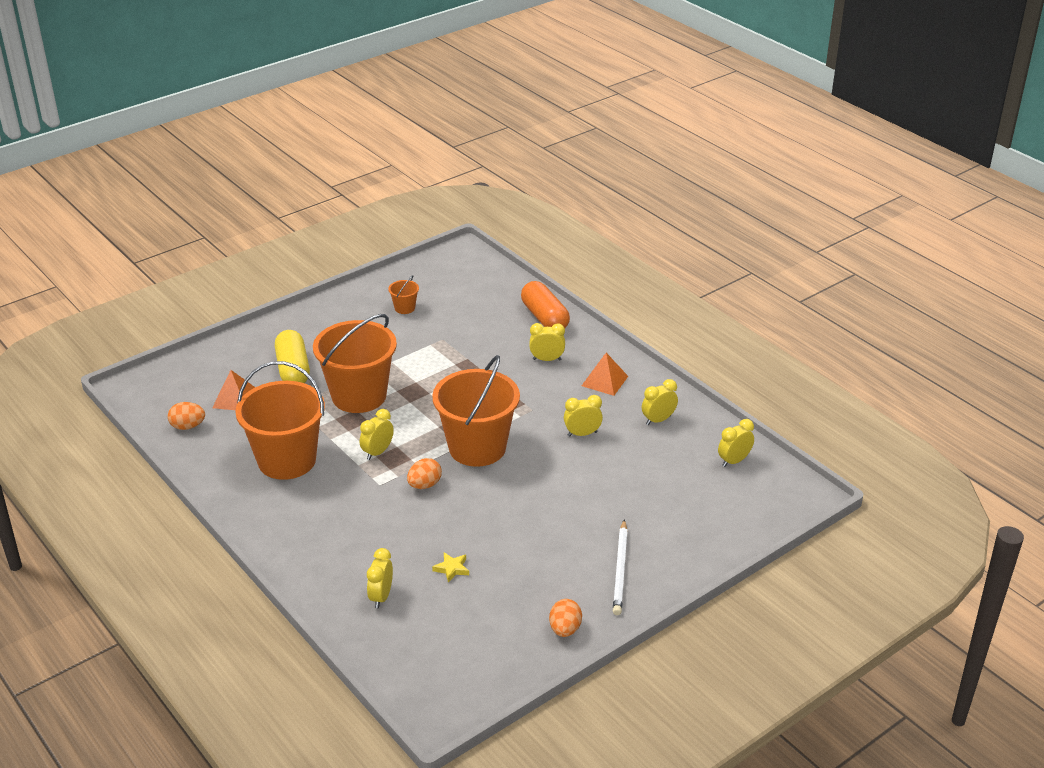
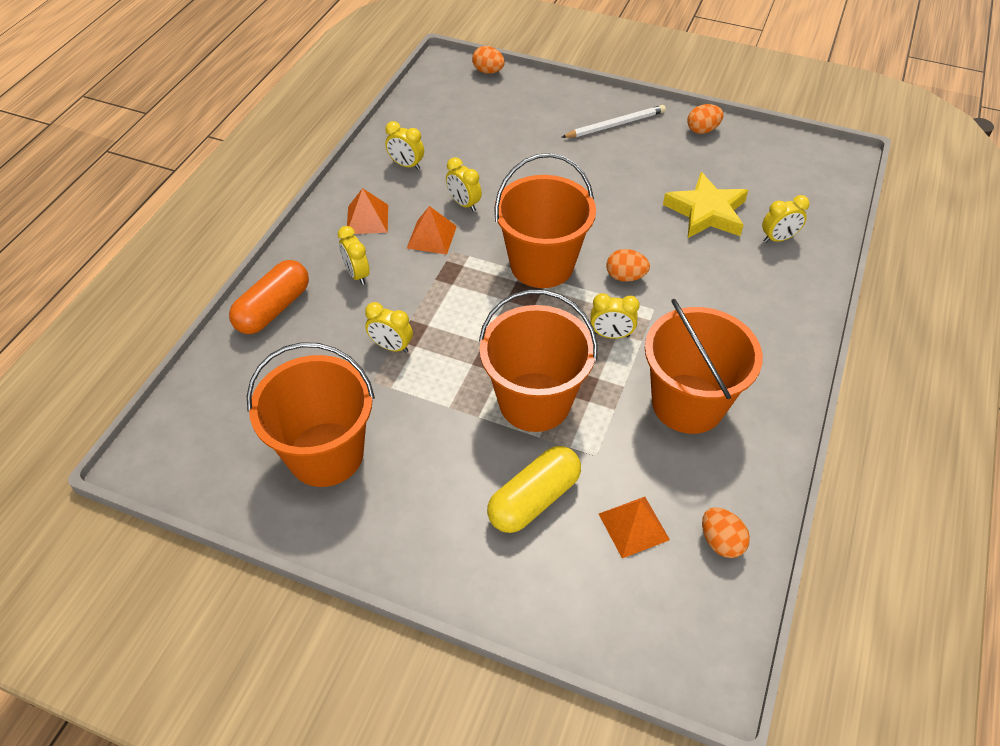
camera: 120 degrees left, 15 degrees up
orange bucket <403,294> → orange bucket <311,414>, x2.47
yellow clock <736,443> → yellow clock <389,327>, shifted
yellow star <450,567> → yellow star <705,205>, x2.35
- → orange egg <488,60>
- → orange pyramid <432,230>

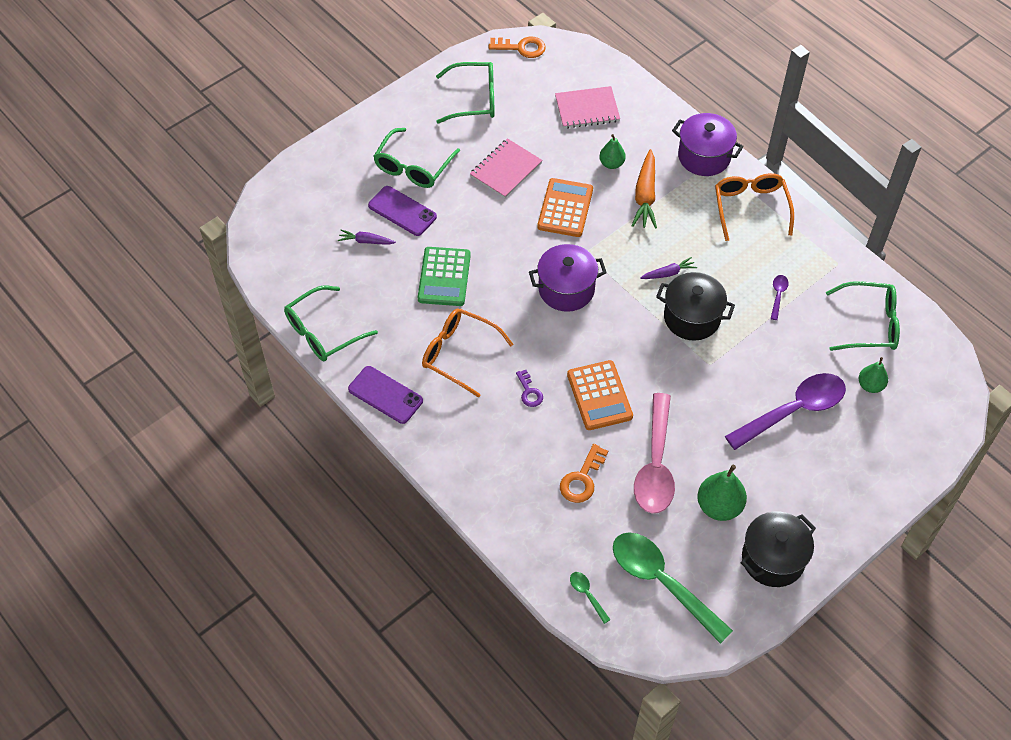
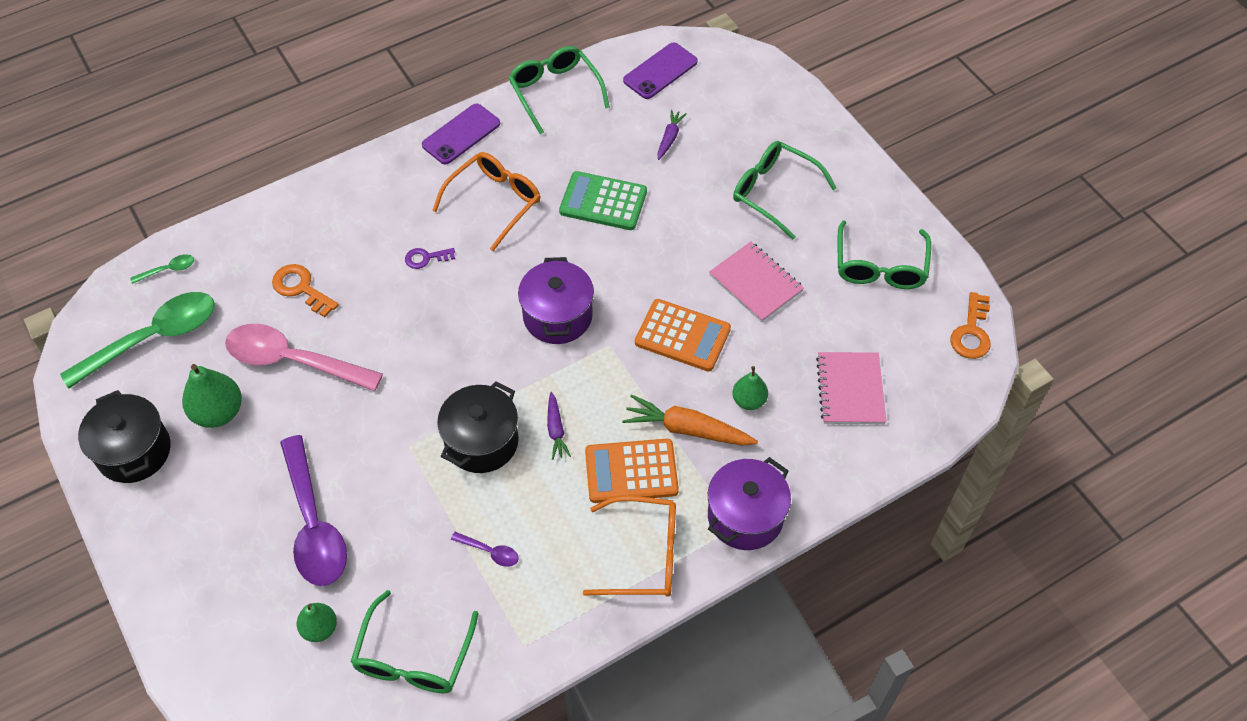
camera: 100 degrees right, 0 degrees up
purple phone <402,211> → purple phone <660,70>, shifted
orange calculator <600,395> → orange calculator <632,471>, shifted

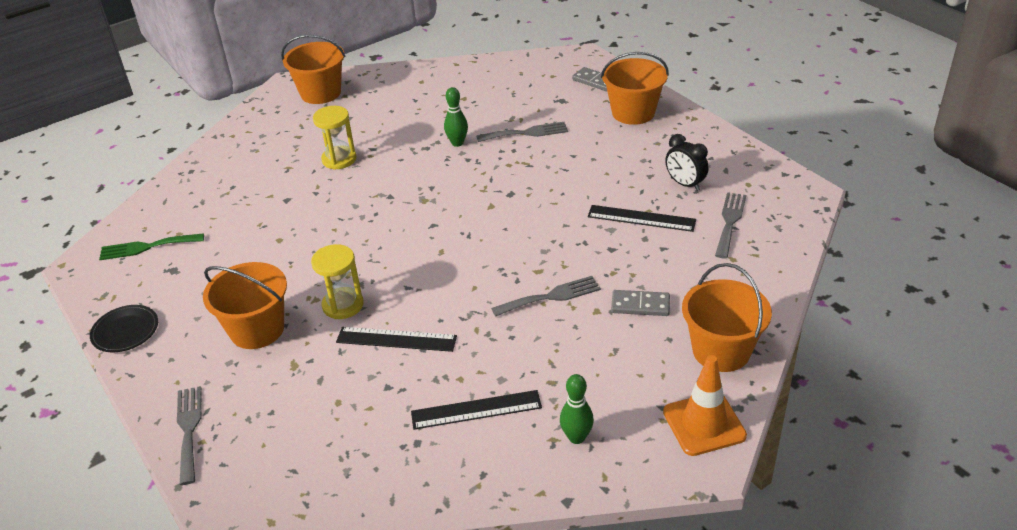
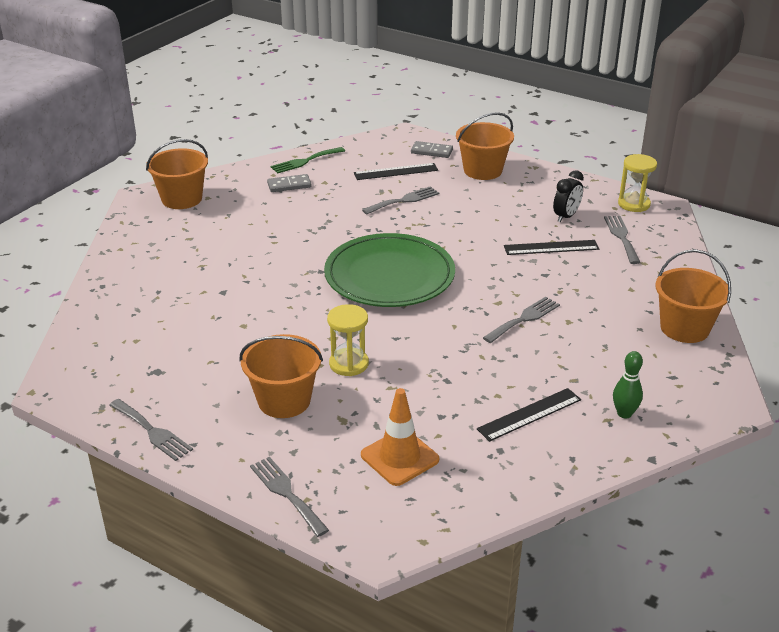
camera: 25 degrees left, 5 degrees down
green bowling pin <456,117> → -
yellow hourglass <334,138> → yellow hourglass <637,183>, shifted
black clock <687,162> → black clock <568,196>, 75 degrees counterclockwise
green fork <151,246> → green fork <308,160>, shifted
grey domino <640,303> → grey domino <289,183>, shifted
black plate <124,328> → grey fork <151,430>
black ruler <396,339> → black ruler <396,171>, shifted
orange traffic cone <705,405> → orange traffic cone <400,437>, shifted
- → green plate <389,270>

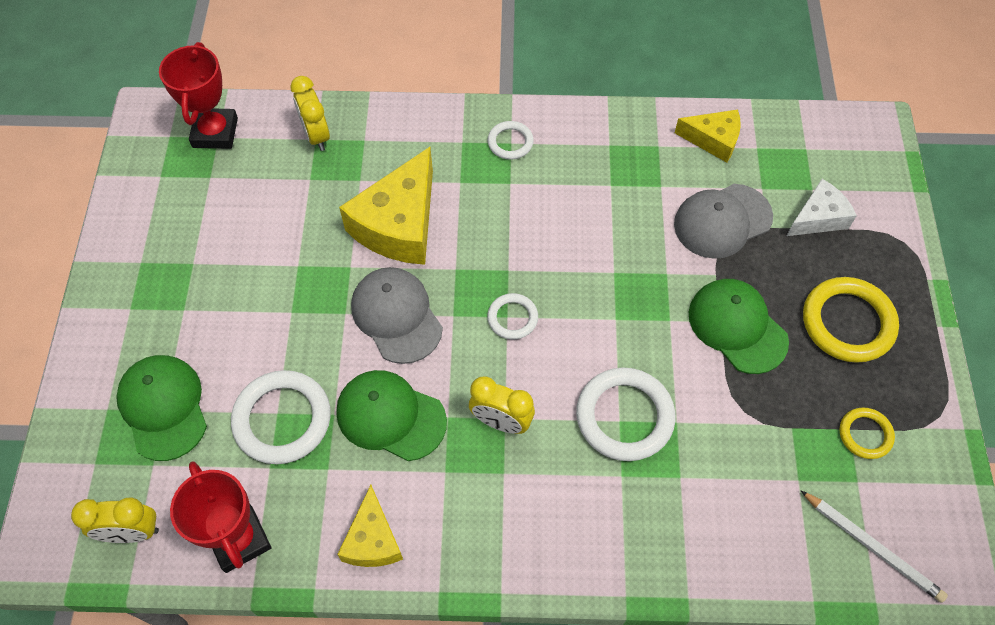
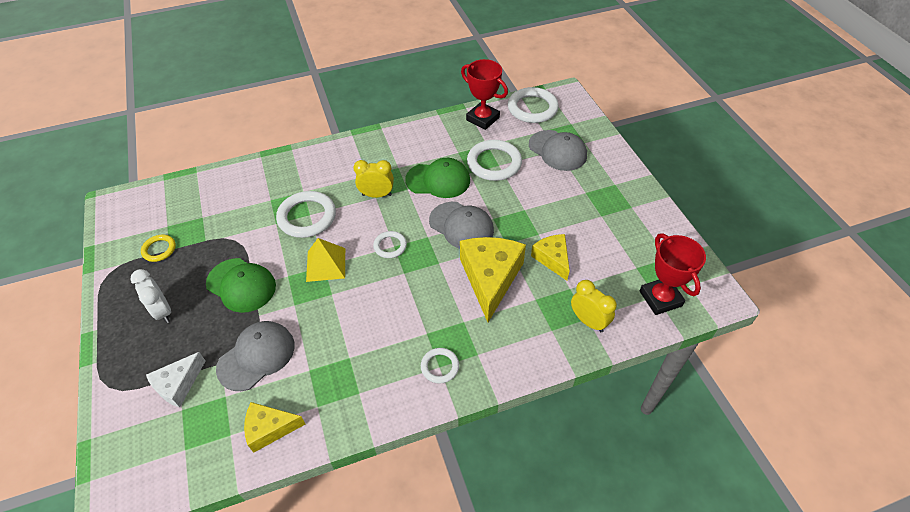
camera: 160 degrees right, 10 degrees down
yellow ring <851,320> → white clock <150,296>
green cap <161,408> → grey cap <558,150>
yellow cheese <370,526> → yellow cheese <550,257>, shifted
white pencil <874,547> → -
yellow clock <115,520> → white ring <533,105>
- → yellow pyramid <325,260>

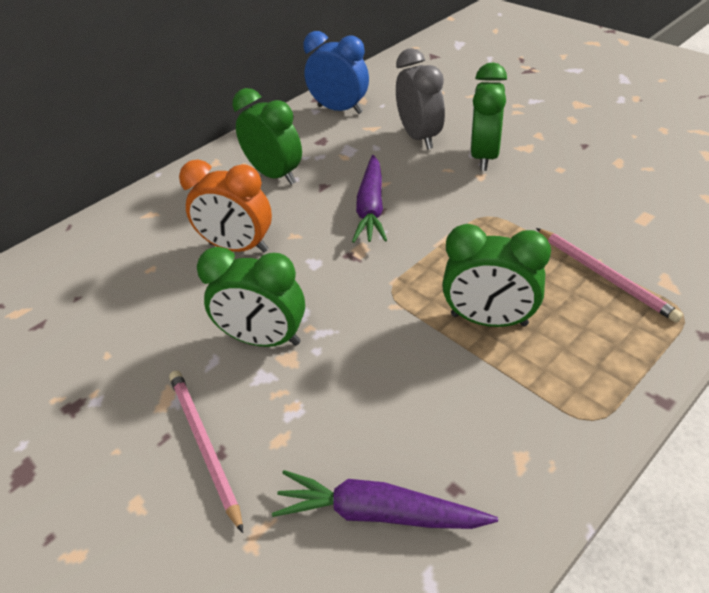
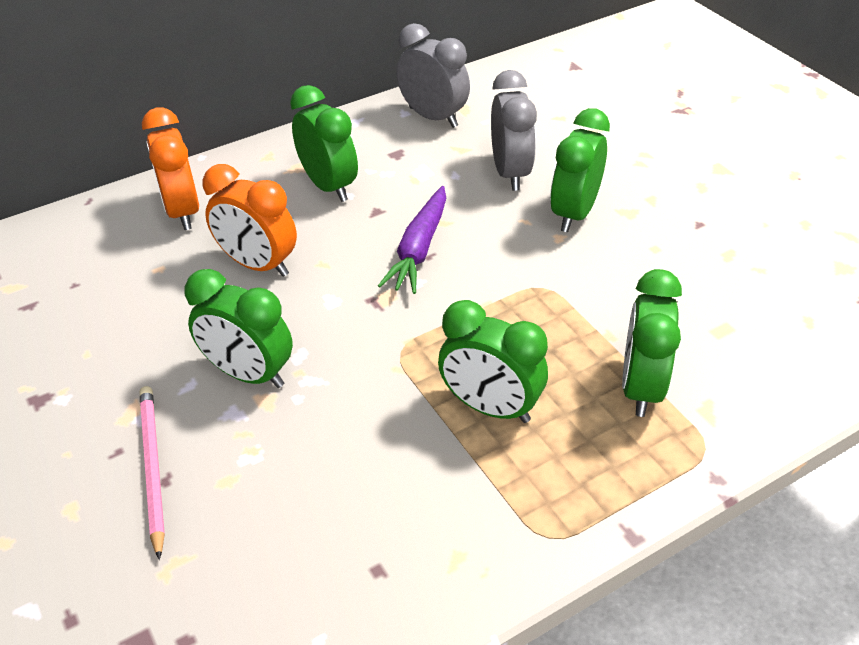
camera: 10 degrees right, 0 degrees up
blue clock <336,72> → grey clock <433,75>
pink pencil <609,275> → green clock <652,343>
purple carrot <385,499> → -
- → orange clock <170,169>

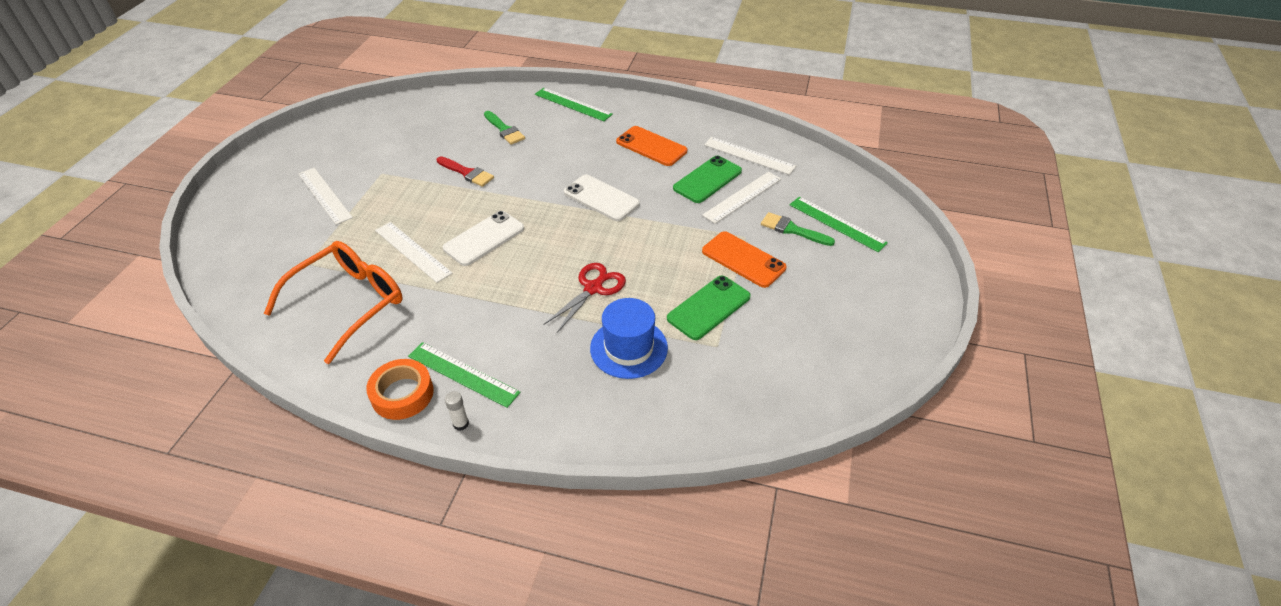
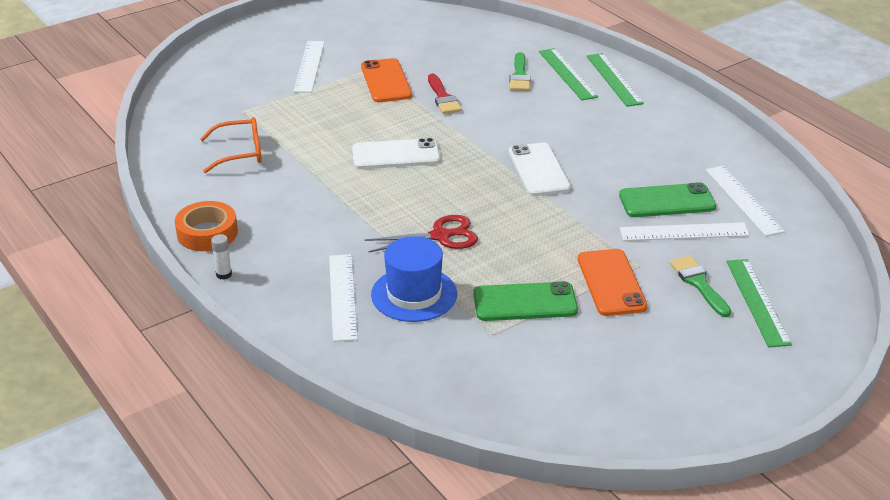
camera: 40 degrees right, 10 degrees down
orange phone <651,146> → orange phone <386,80>, shifted
white ruler <413,252> → white ruler <343,298>, shifted
orange glasses <333,302> → orange glasses <231,145>, x0.61
green ruler <464,375> → green ruler <568,74>, shifted

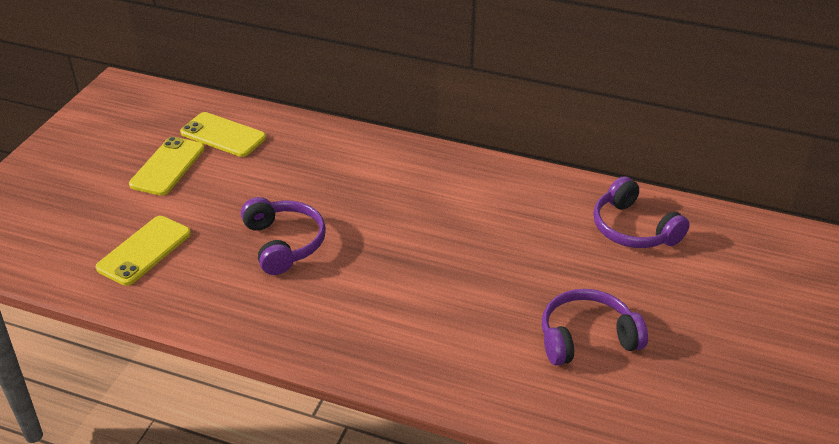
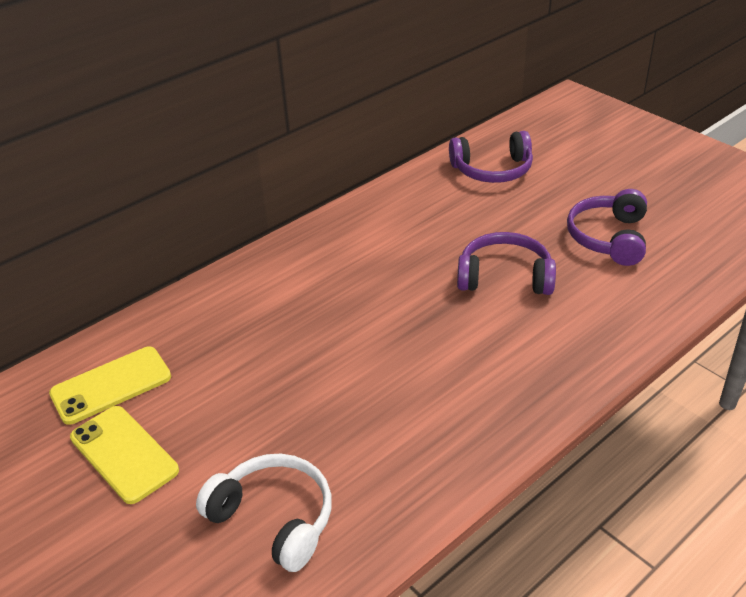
camera: 60 degrees left, 0 degrees up
purple headphones <283,236> → purple headphones <506,263>, shifted
yellow phone <143,251> → white headphones <264,513>

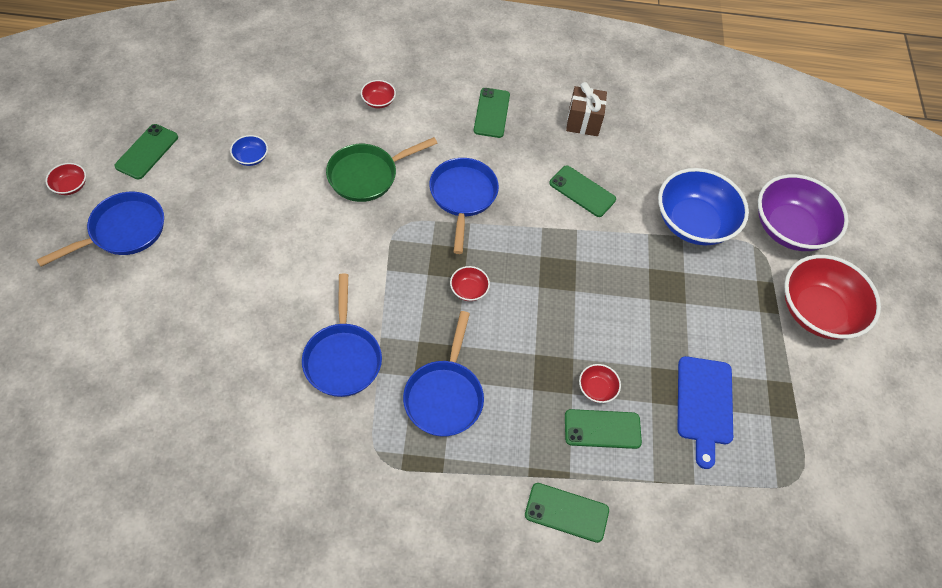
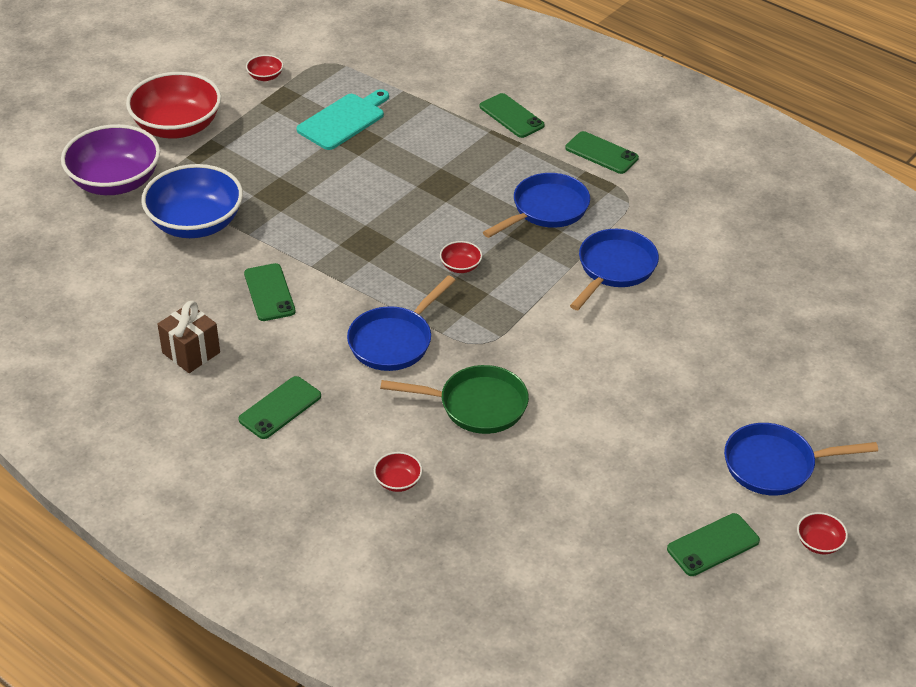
camera: 140 degrees left, 15 degrees down
blue bowl <249,150> → -
blue cutting board <705,412> → turquoise cutting board <343,119>
red bowl <600,383> → red bowl <264,68>, shifted
green phone <603,429> → green phone <602,152>, shifted

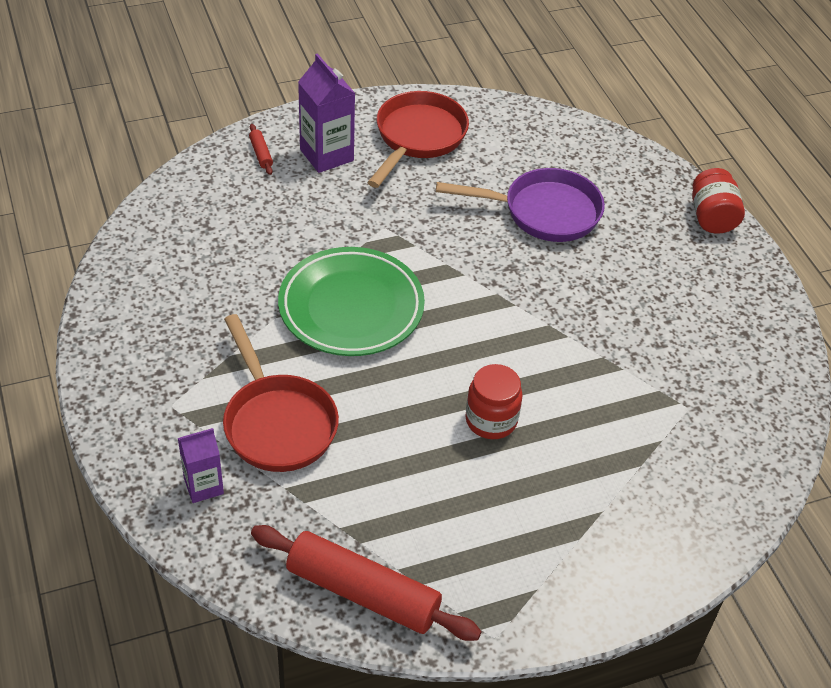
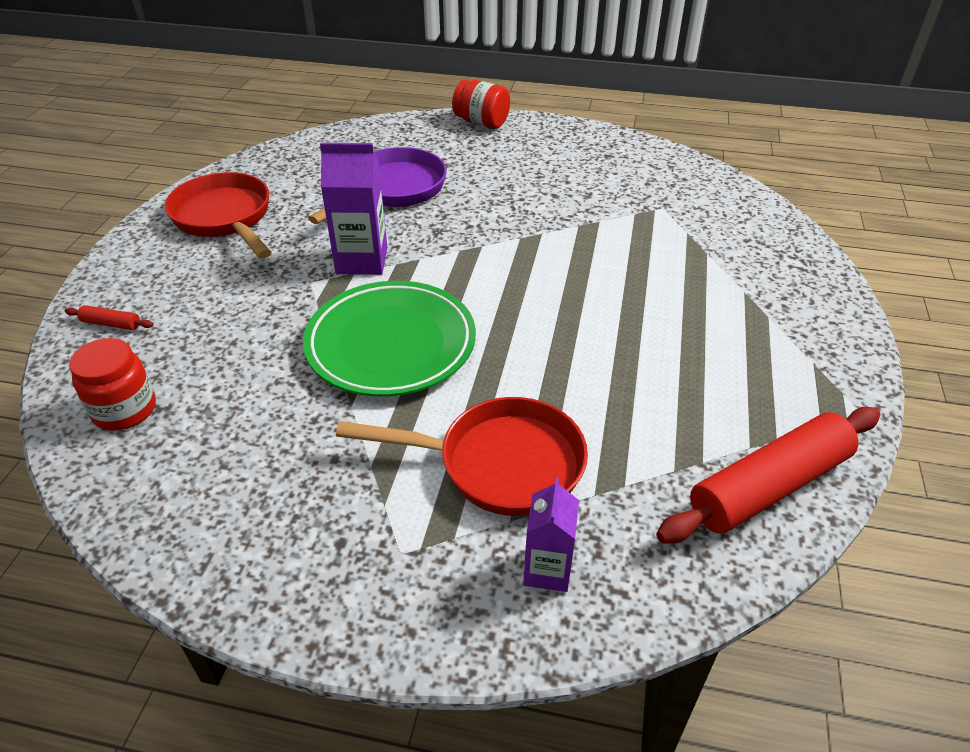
camera: 55 degrees left, 5 degrees down
purple carton <326,113> → purple carton <353,209>, shifted
red jar <494,401> → red jar <112,384>, shifted

